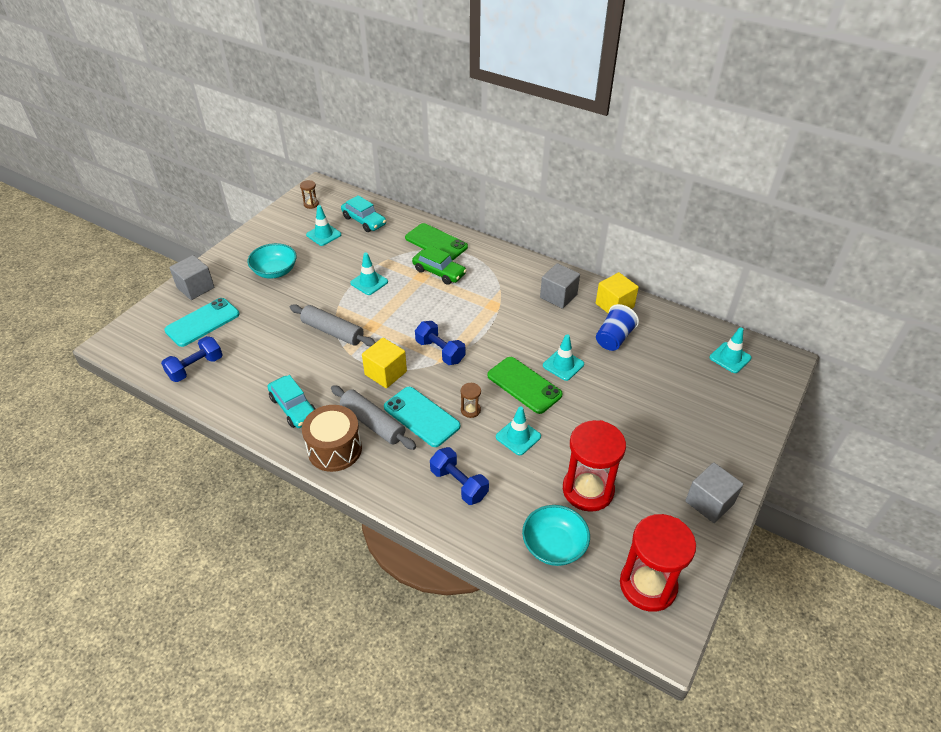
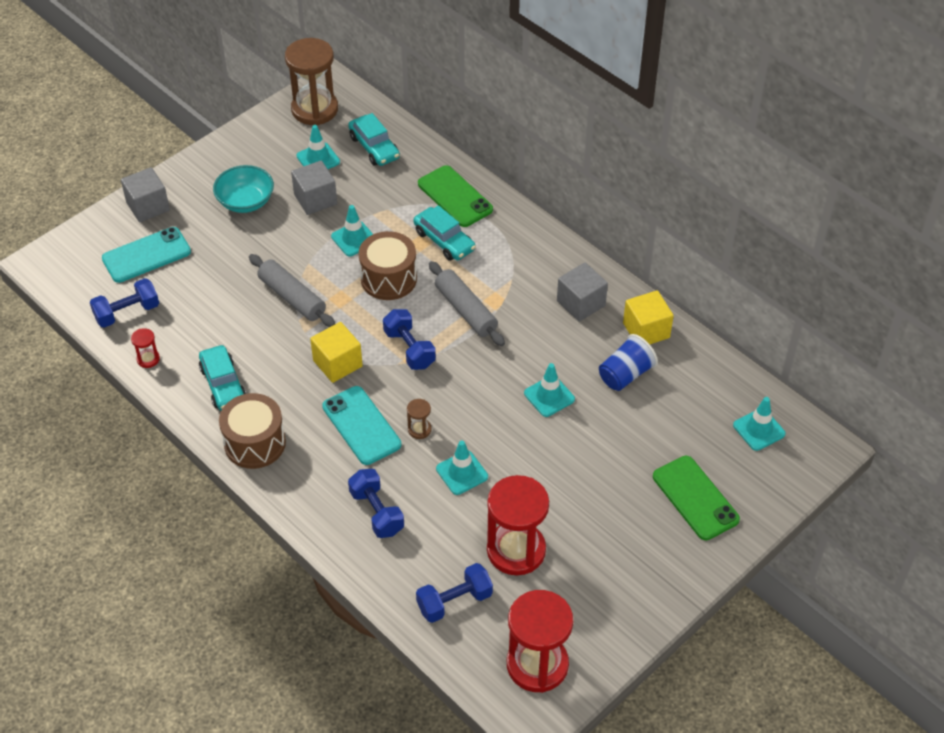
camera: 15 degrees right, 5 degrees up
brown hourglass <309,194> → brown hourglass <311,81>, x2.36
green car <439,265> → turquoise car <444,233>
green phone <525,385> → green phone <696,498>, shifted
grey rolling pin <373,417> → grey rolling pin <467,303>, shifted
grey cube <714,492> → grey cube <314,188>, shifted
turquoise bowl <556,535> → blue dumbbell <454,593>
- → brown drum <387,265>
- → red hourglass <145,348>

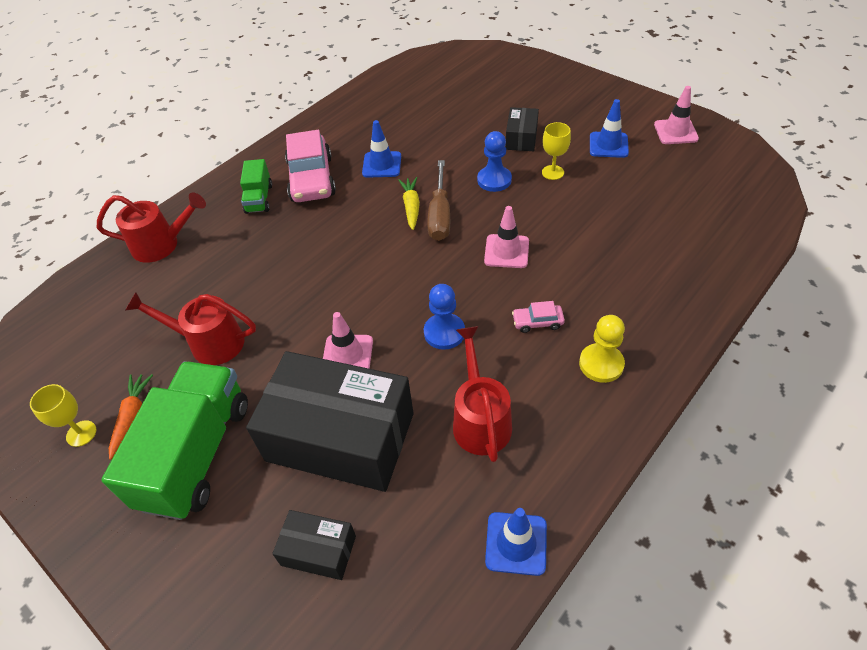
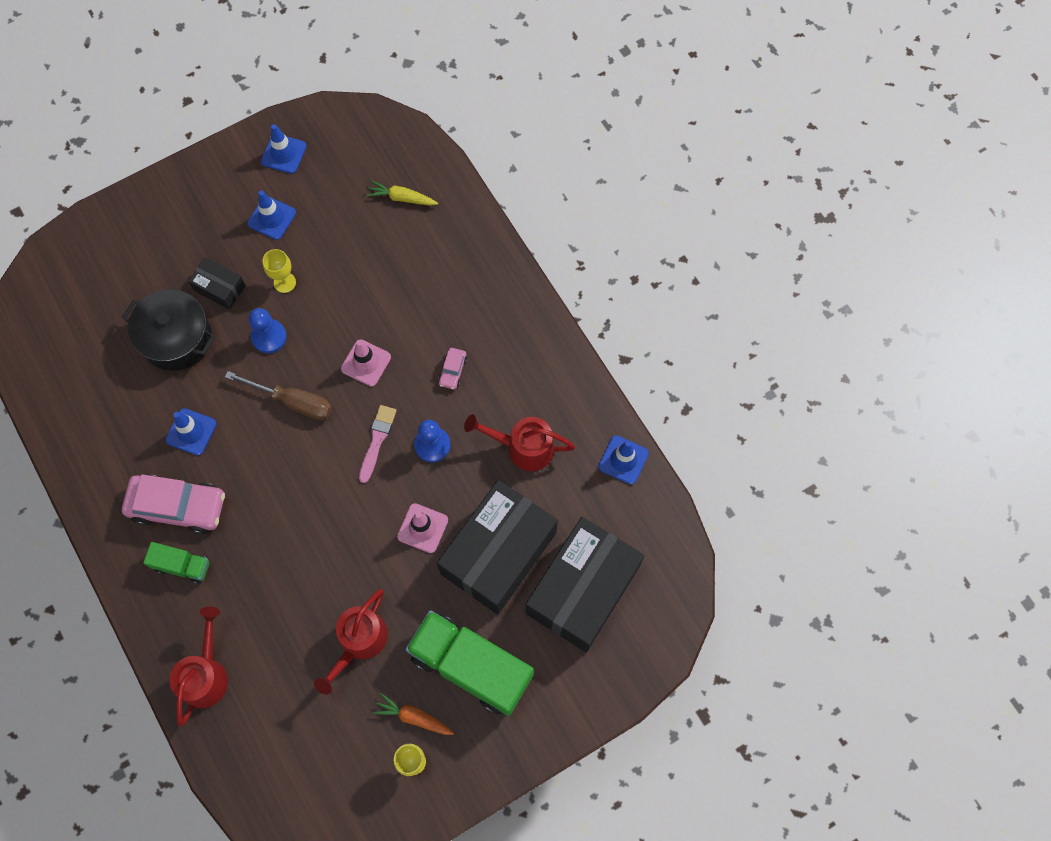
camera: 75 degrees left, 20 degrees up
pink traffic cone <676,115> → blue traffic cone <283,149>
yellow carrot <409,203> → yellow carrot <402,193>, shifted
yellow pawn <602,349> → -
black box <314,545> → black box <585,584>, x2.20
- → black pot <168,330>
- → pink brush <378,444>

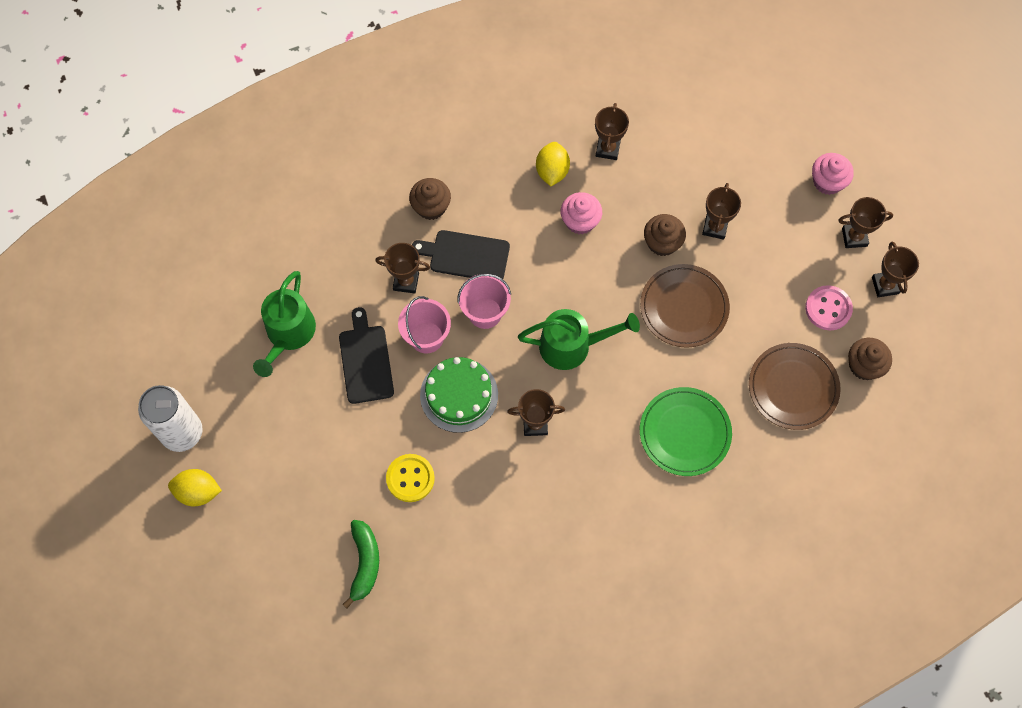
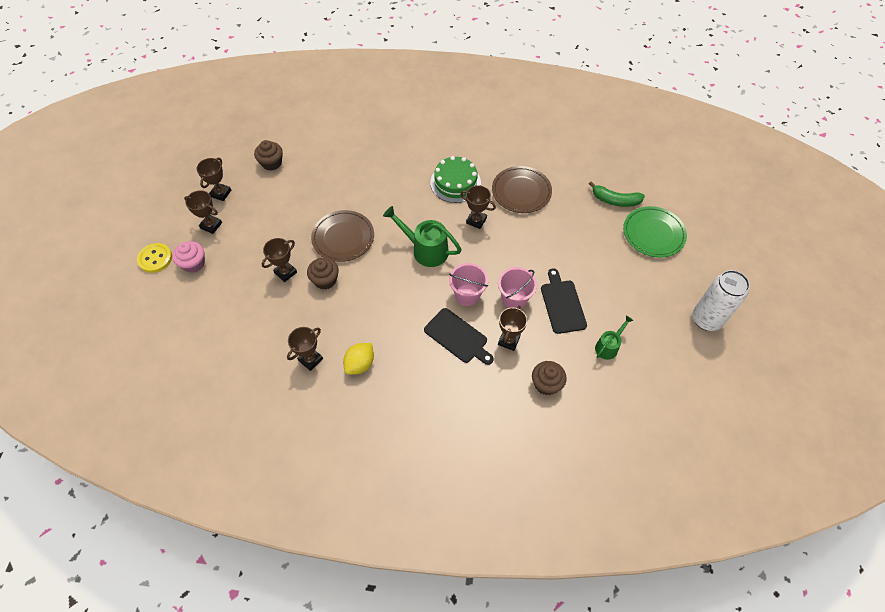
camera: 150 degrees left, 10 degrees down
brown cupcake <430,199> → brown cupcake <549,378>, shifted
pink cupcake <581,213> → -
brown trophy <402,268> → brown trophy <512,328>, 75 degrees clockwise
green watering can <284,324> → green watering can <614,337>, x0.59
pink button <829,307> → -
black cutting board <366,355> → black cutting board <564,301>, 150 degrees clockwise
brown plate <795,386> → brown plate <522,189>, shifted
green cake <459,395> → green cake <455,179>, shifted
green plate <686,431> → green plate <655,232>, shifted
yellow button <410,478> → yellow button <154,258>, shifted
yellow lemon <195,488> → -
green banana <361,564> → green banana <617,194>, 105 degrees counterclockwise

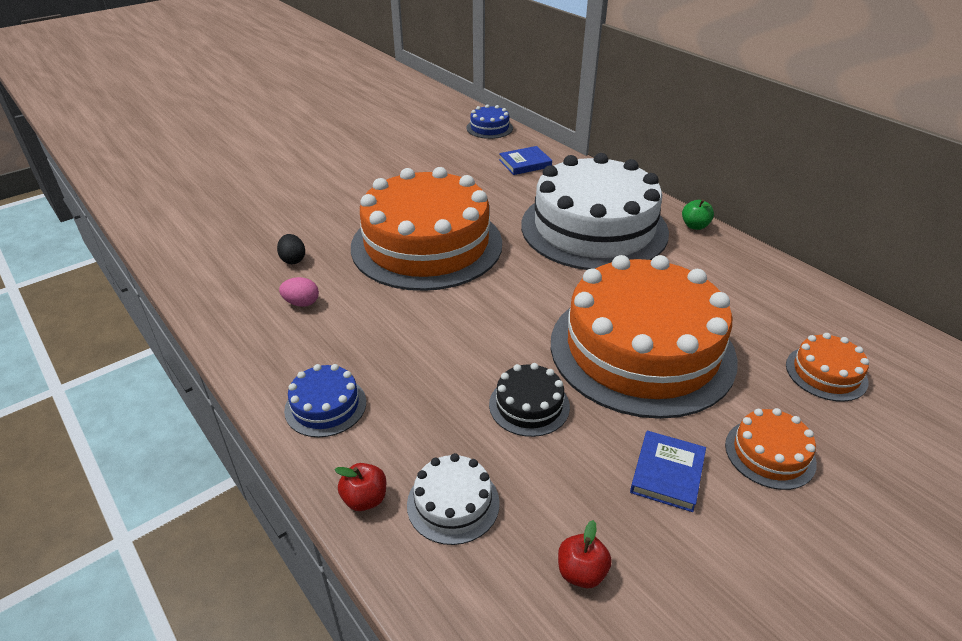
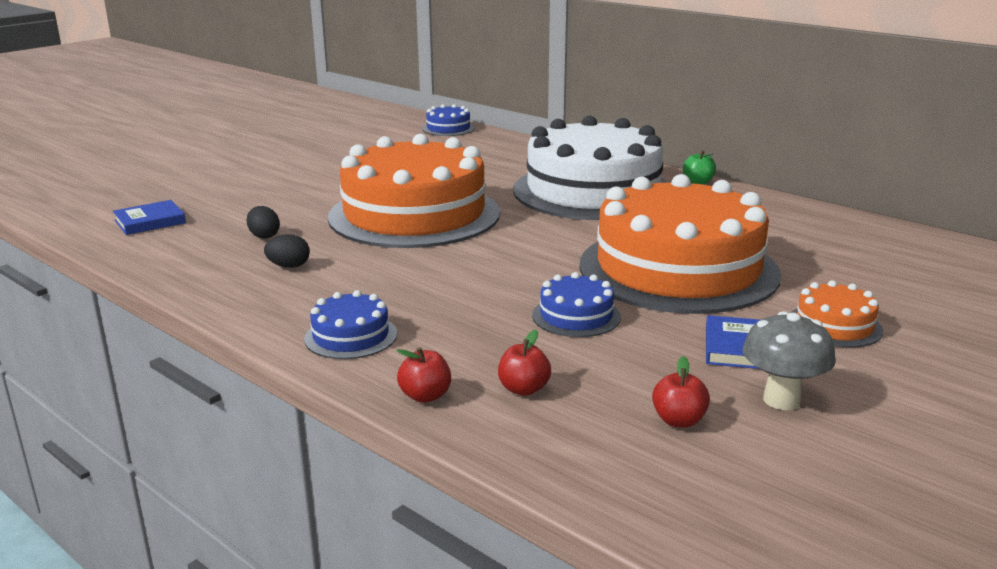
camera: 10 degrees left, 15 degrees down
blue book <525,160> → blue book <149,217>, shifted
pink egg <299,292> → black egg <287,251>
orange cake <827,367> → -
black cake <529,400> → blue cake <576,304>
white cake <453,499> → red apple <524,363>
- → grey mushroom <789,360>

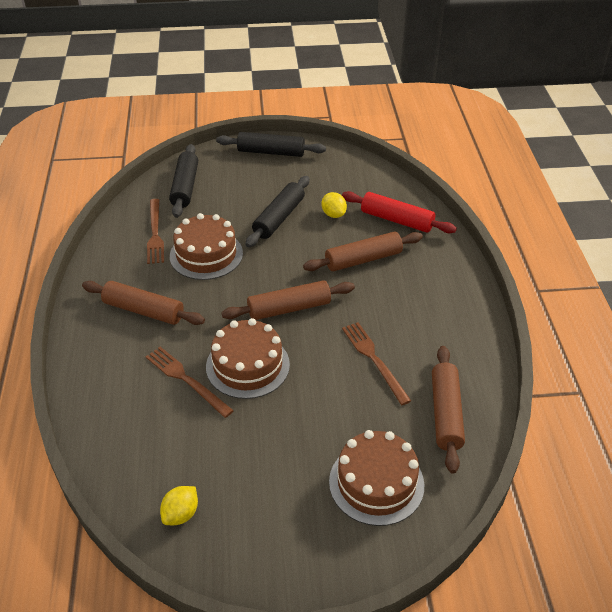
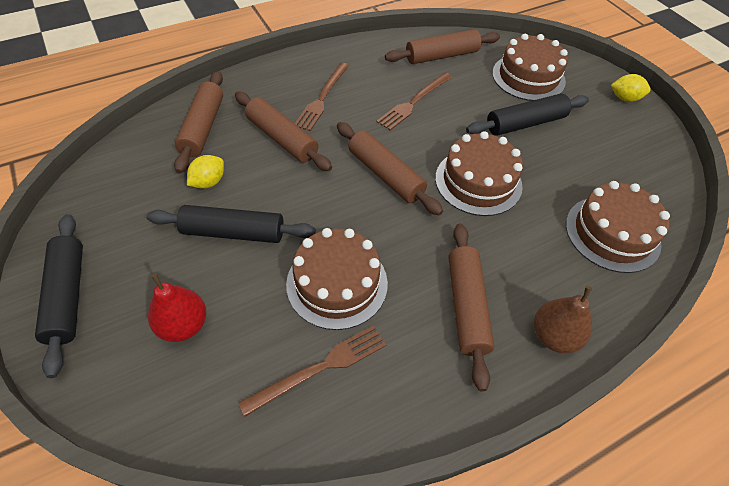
camera: 115 degrees left, 10 degrees up
black rolling pin <183,181> → black rolling pin <527,115>, shifted
red rolling pin <399,212> → brown rolling pin <198,122>
brown fork <189,382> → brown fork <322,97>, shifted
yellow lemon <179,505> → yellow lemon <631,88>, shifted
- → brown cake <618,227>
- → red pear <177,307>
- → brown pear <563,319>

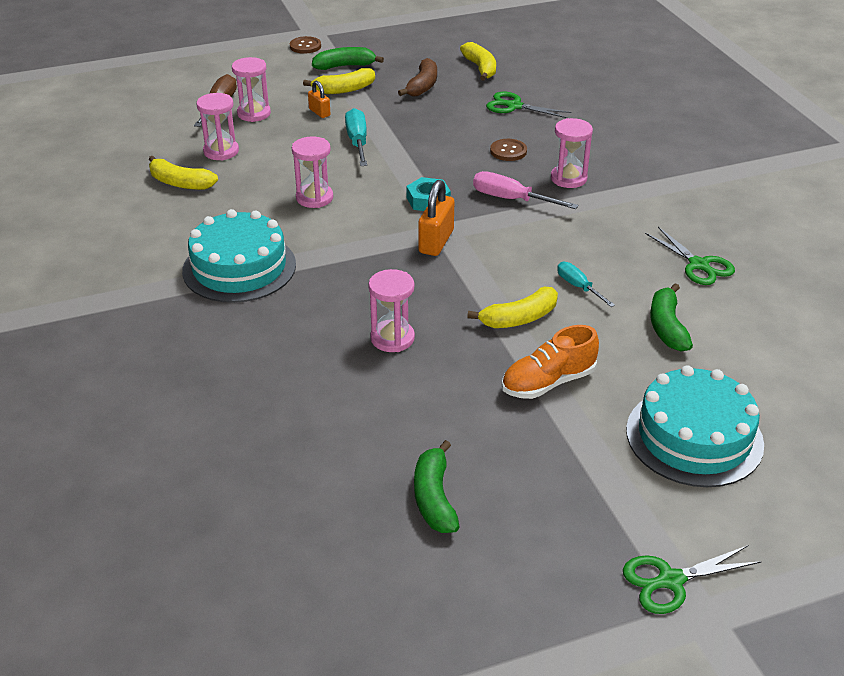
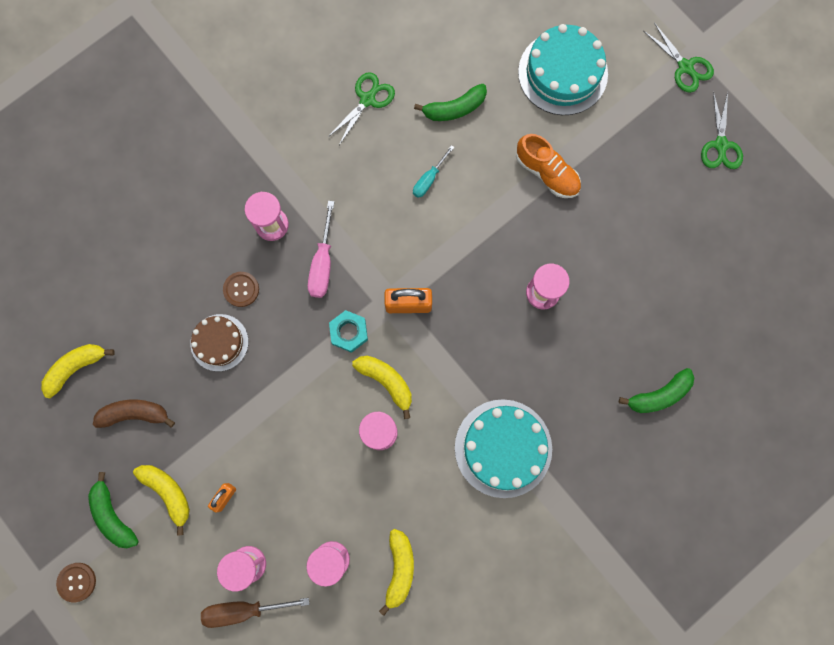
camera: 110 degrees left, 40 degrees up
green scissors <528,105> → green scissors <722,130>, shifted
turquoise screwdriver <356,137> → -
yellow banana <512,307> → yellow banana <382,387>, shifted
green banana <436,486> → green banana <656,390>, shifted
- → brown cake <219,342>

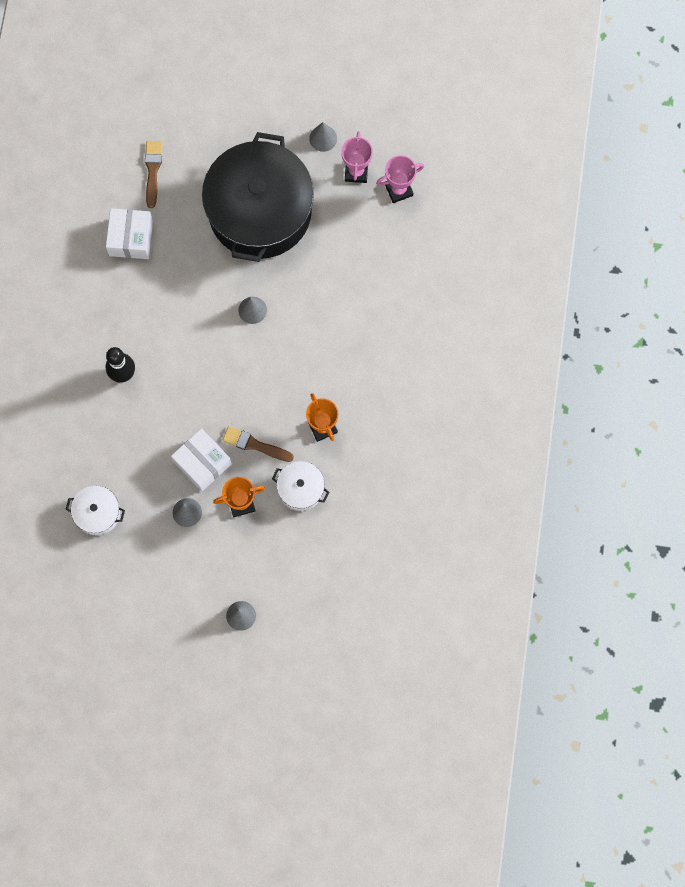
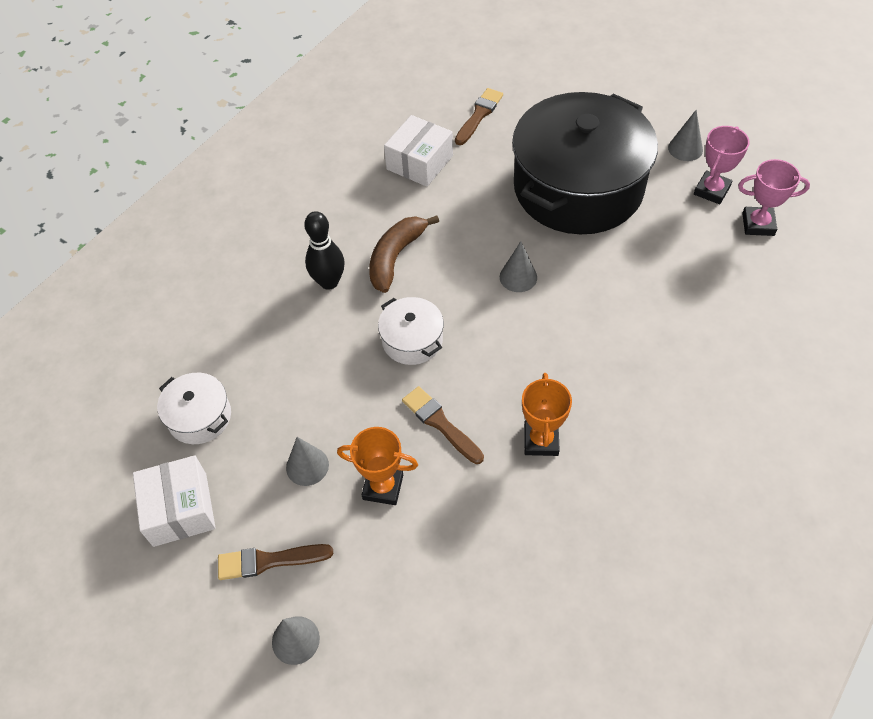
camera: 30 degrees right, 20 degrees down
white box <201,459> → white box <174,501>, shifted
white pot <300,486> → white pot <411,331>, shifted
- → brown banana <404,254>
- → brown brush <275,562>

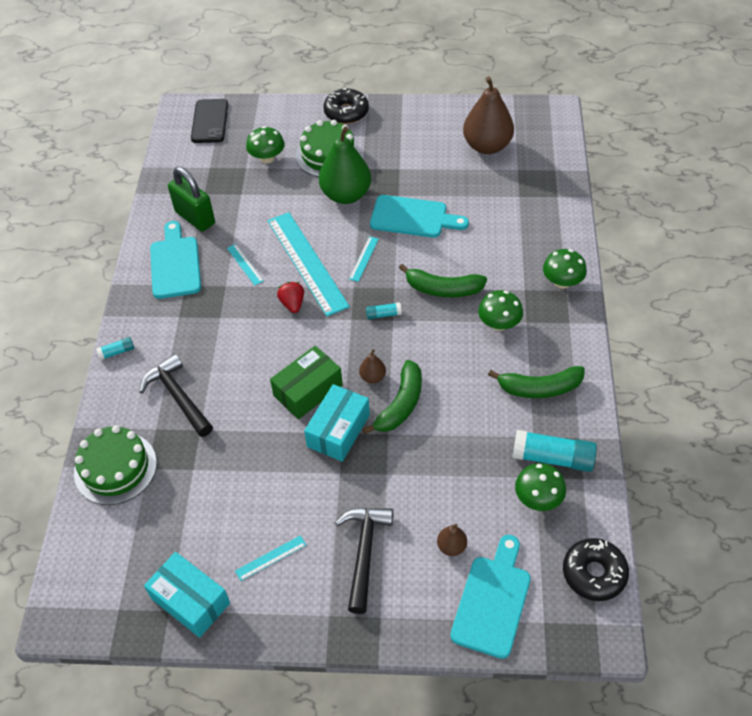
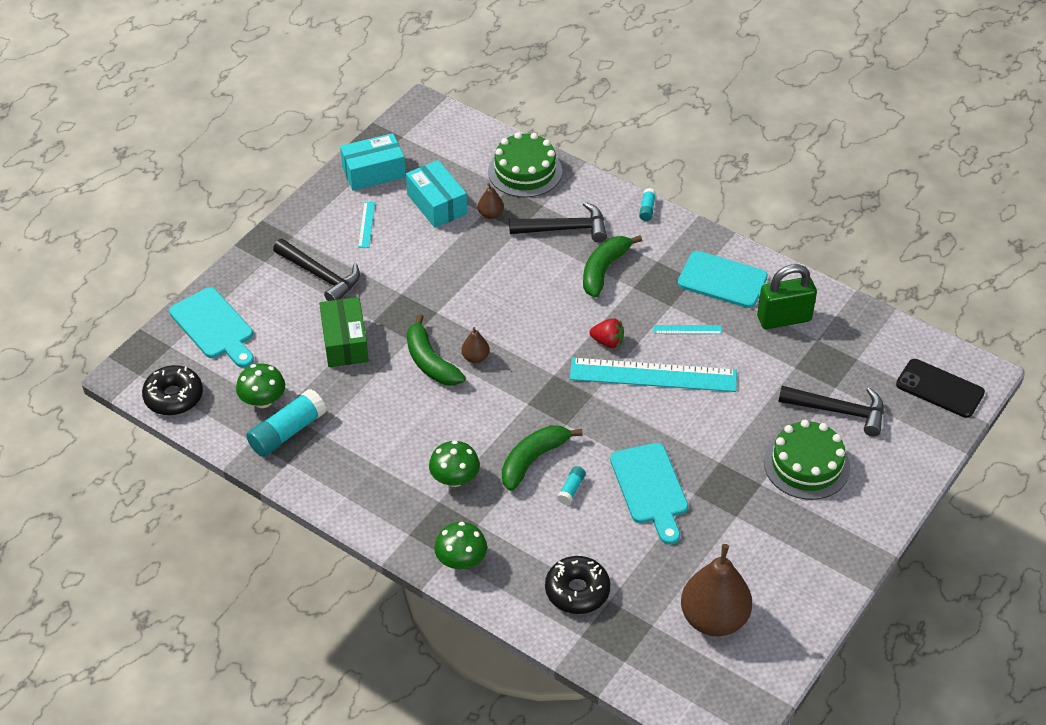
camera: 120 degrees right, 5 degrees down
black donut <346,106> → black donut <577,585>, shifted
green mushroom <265,144> → black hammer <831,411>
green pear <345,165> → -
turquoise cutting board <419,216> → turquoise cutting board <649,494>, 60 degrees counterclockwise
turquoise ruler <364,259> → -
turquoise glue stick <384,310> → turquoise glue stick <571,485>, shifted
green box <306,382> → green box <344,332>, shifted
green banana <536,382> → green banana <612,266>, shifted
turquoise box <337,423> → turquoise box <436,194>, shifted
brown pear <452,540> → brown pear <491,201>, shifted

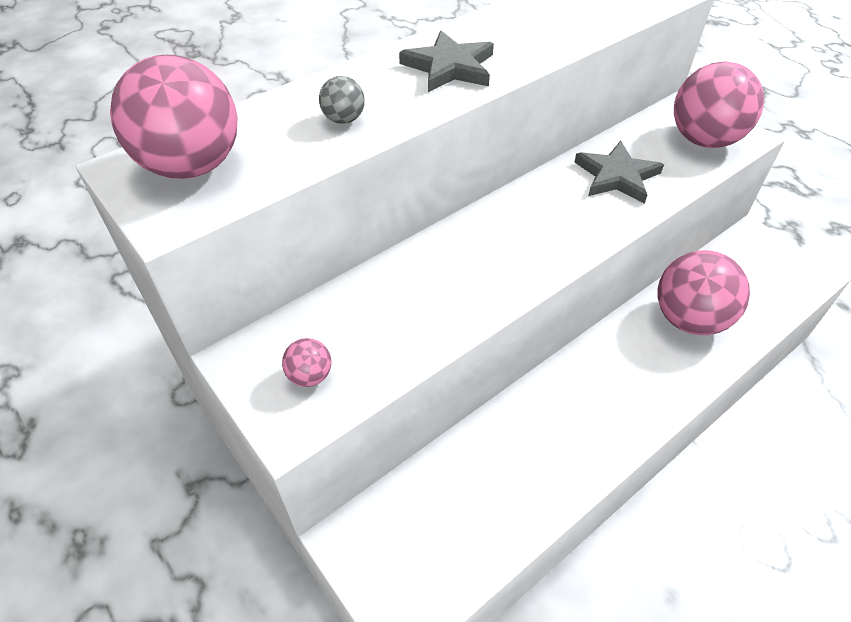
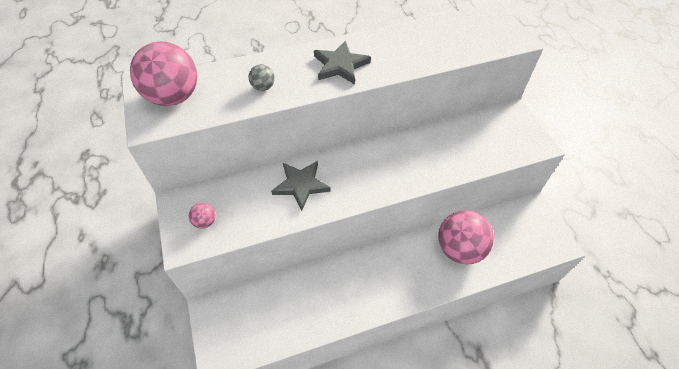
camera: 20 degrees right, 5 degrees up
pink ball <719,105> → -
grey star <619,172> → grey star <301,186>, shifted

